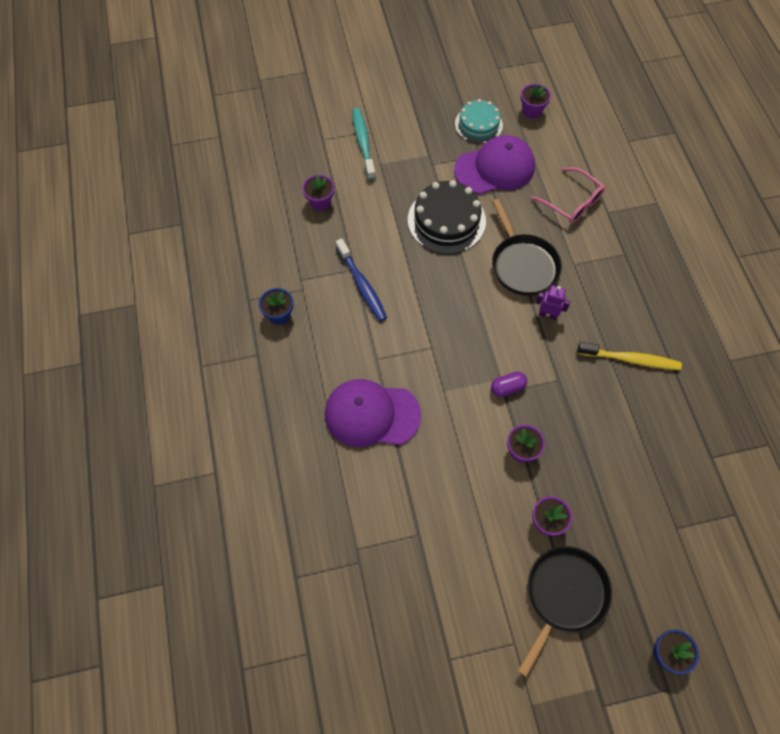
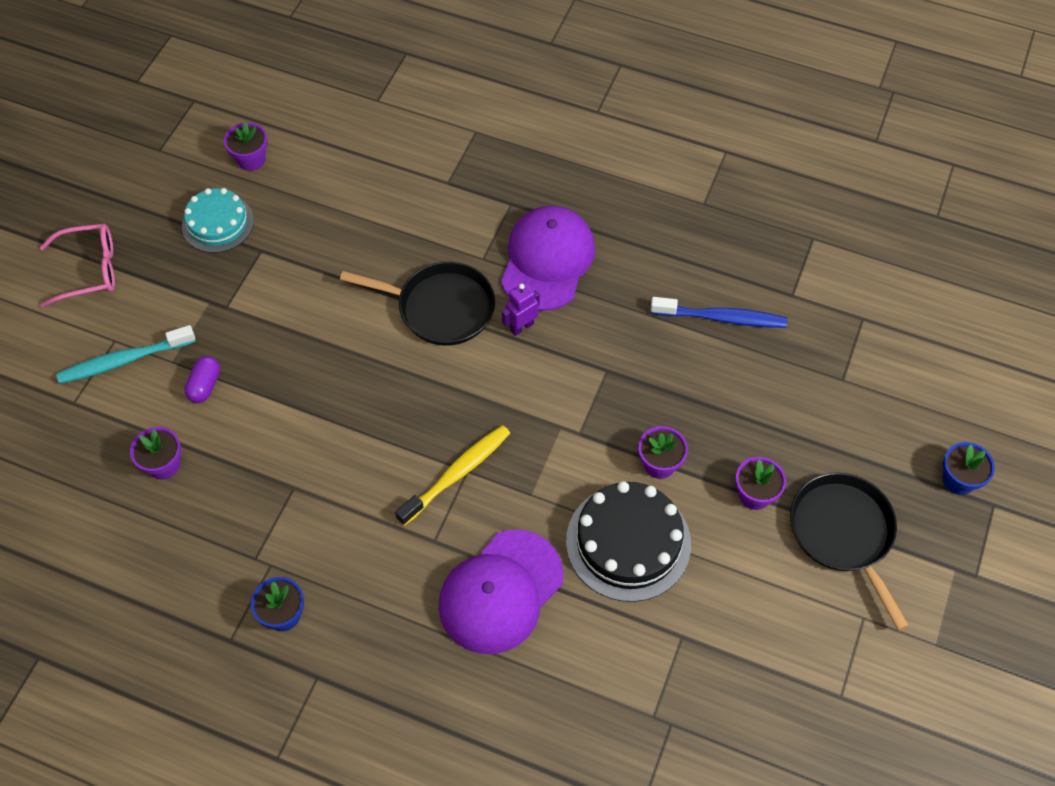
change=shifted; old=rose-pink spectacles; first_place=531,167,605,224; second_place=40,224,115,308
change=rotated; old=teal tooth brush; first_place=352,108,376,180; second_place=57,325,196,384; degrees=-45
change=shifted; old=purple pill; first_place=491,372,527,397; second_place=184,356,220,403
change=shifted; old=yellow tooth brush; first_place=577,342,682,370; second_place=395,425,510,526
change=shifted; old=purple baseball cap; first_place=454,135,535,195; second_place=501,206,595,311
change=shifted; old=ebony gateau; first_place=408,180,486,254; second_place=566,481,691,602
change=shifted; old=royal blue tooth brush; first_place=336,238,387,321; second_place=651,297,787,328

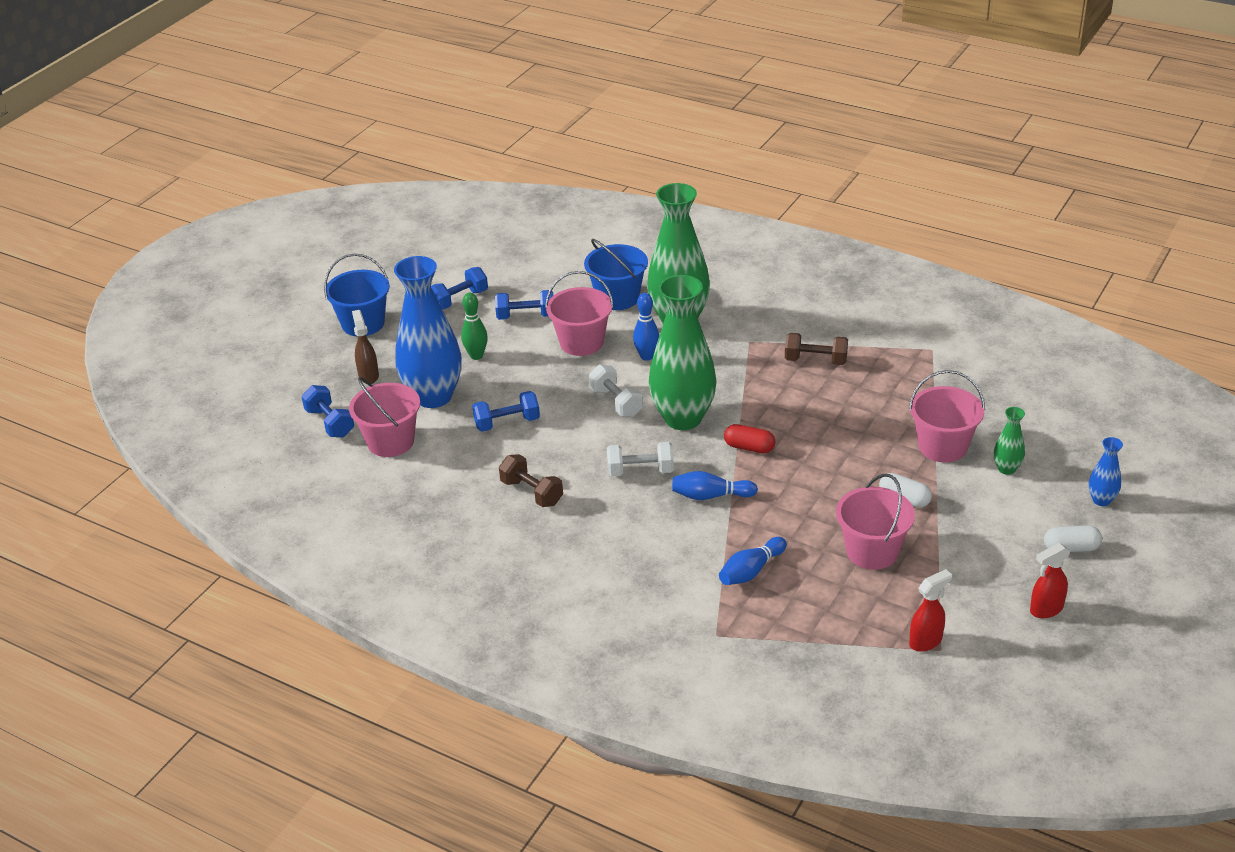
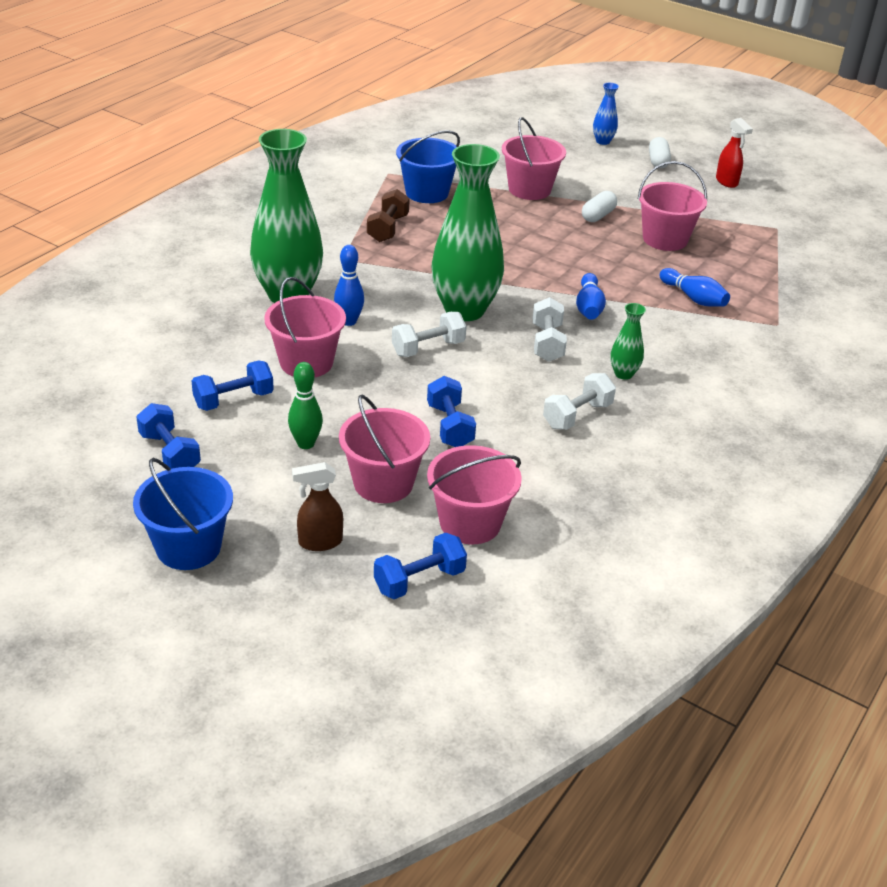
change=rotated; old=royal blue hand weight; first_place=495,290,553,320; second_place=192,360,274,411; degrees=60
change=swapped; old=royal blue flower vase; new=rose-pink bucket; first_place=394,256,462,408; second_place=339,394,430,503
change=shifted; old=royal blue bucket; first_place=584,239,648,310; second_place=396,130,460,203
change=repainted; old=russet hand weight; new=white hand weight; first_place=499,454,563,507; second_place=543,373,616,430
change=shifted; old=leaf-green flower vase; first_place=994,407,1025,475; second_place=610,303,646,380
change=gone; old=scarlet pill; first_place=724,424,775,454
change=gone; old=scarlet spray bottle; first_place=909,569,952,652

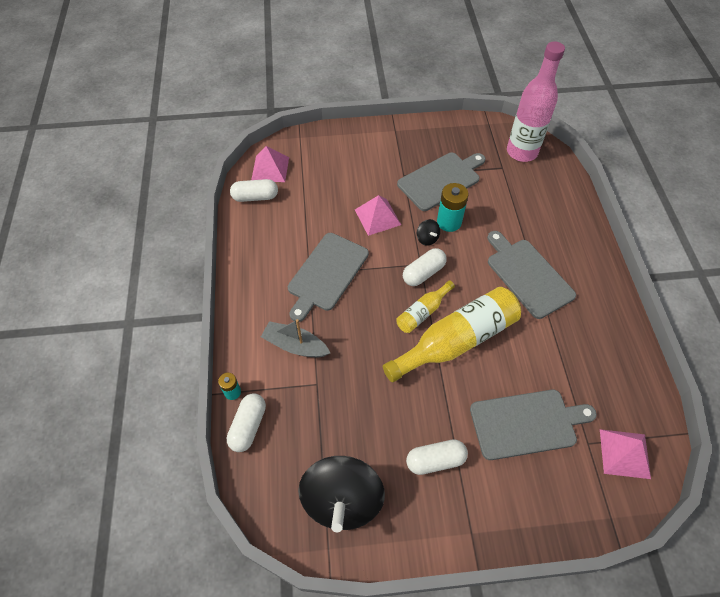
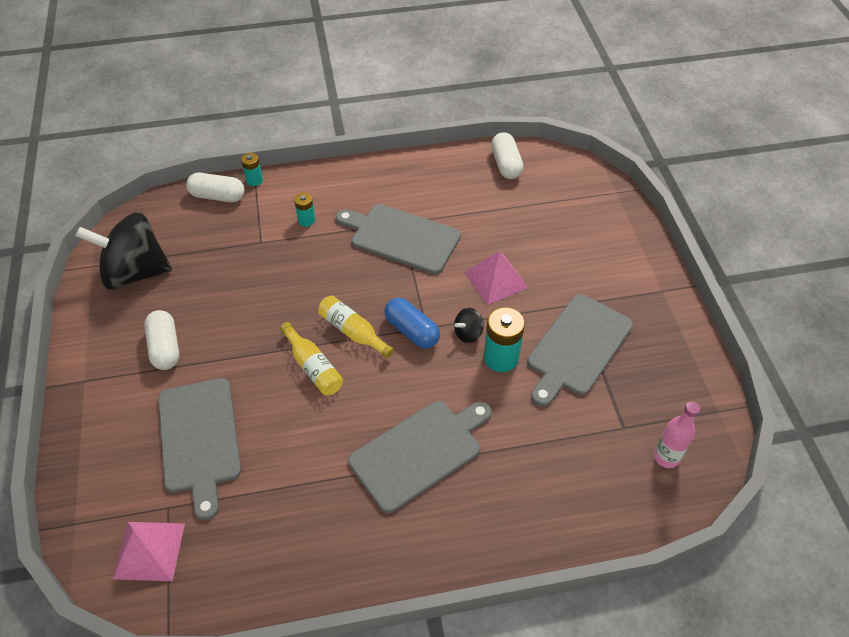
change=scaled; old=yellow drink bottle; first_place=383,287,521,382; second_place=280,322,343,395; factor=0.5
change=swapped; old=ash-grey toy boat; new=teal power cell; first_place=261,319,330,358; second_place=294,192,315,227
change=repainted; old=white pill; new=royal blue pill; first_place=403,248,447,286; second_place=384,298,440,348
change=rotated; old=ash-grey chopping board; first_place=397,153,486,211; second_place=527,294,633,407; degrees=75
change=scaled; old=rose-pink drink bottle; first_place=507,42,565,162; second_place=654,402,700,468; factor=0.5
change=gone; old=rose-pink pyramid shape; first_place=251,146,289,182

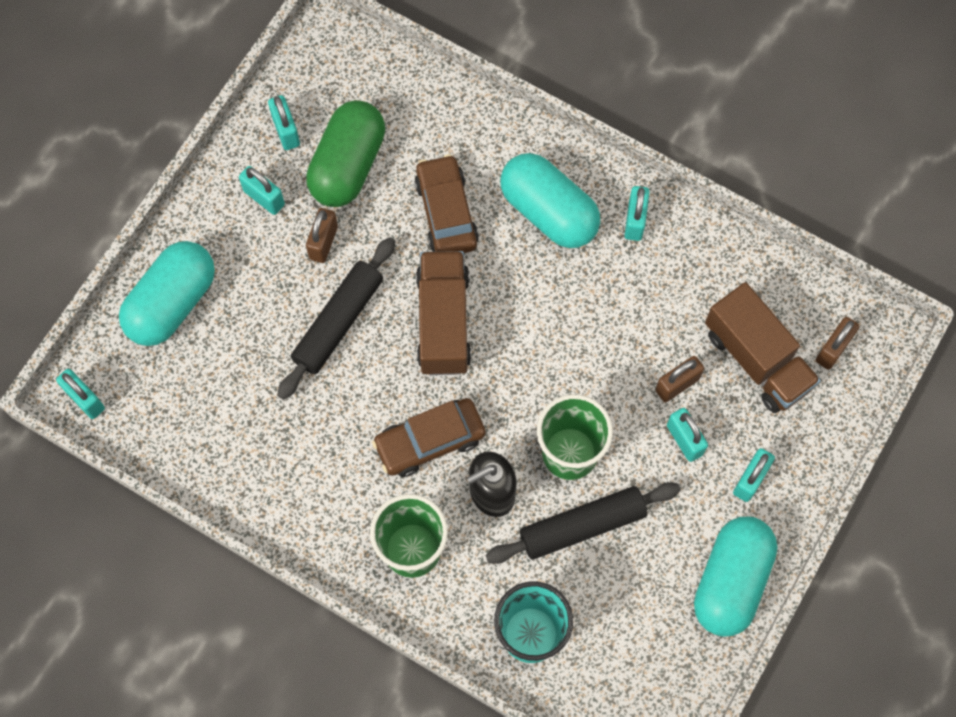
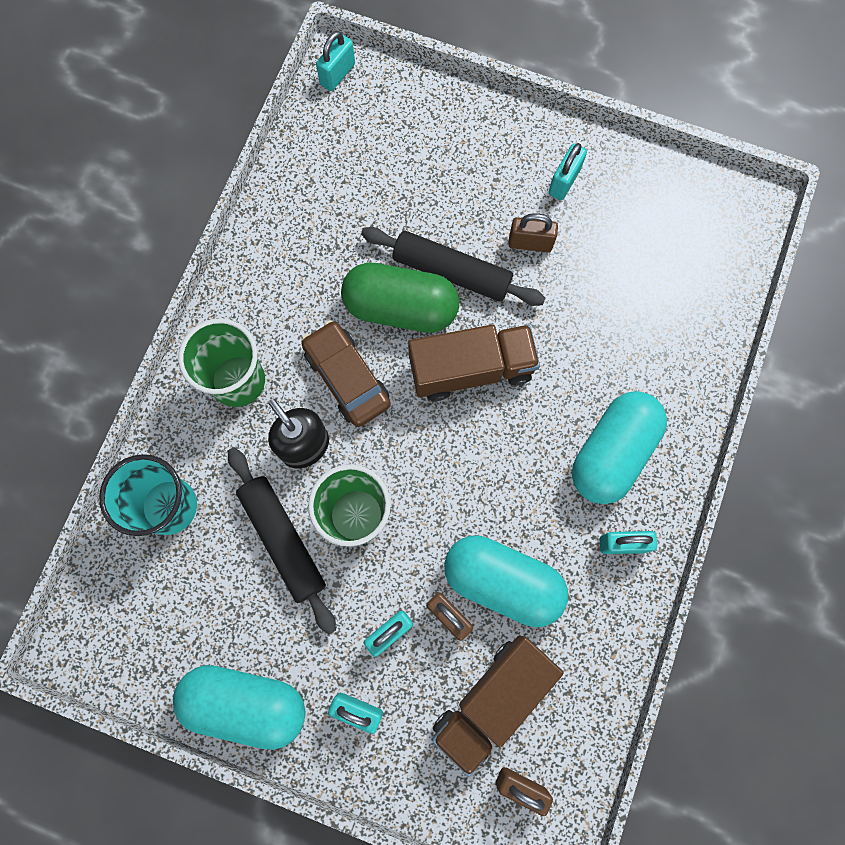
change=shifted; old=leaf-green pill; first_place=306,100,385,207; second_place=341,263,459,333
change=shifted; old=teal pill; first_place=119,241,215,346; second_place=444,535,568,627
change=gone; old=teal lock; first_place=268,95,300,150
change=gone; old=russet car; first_place=414,154,479,253

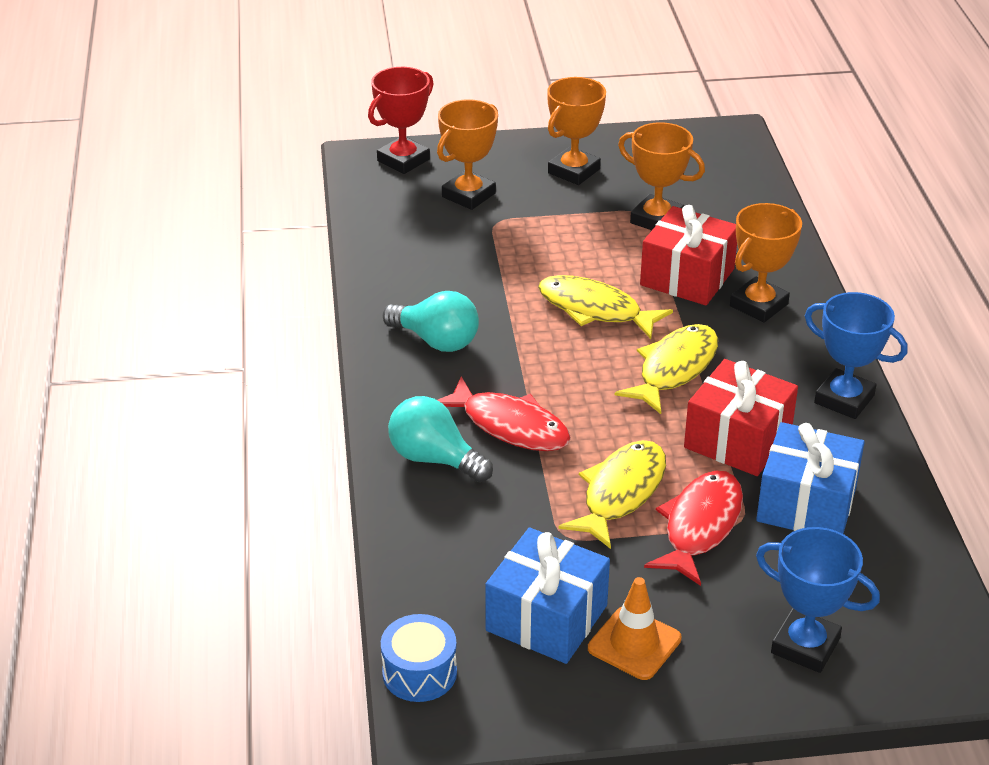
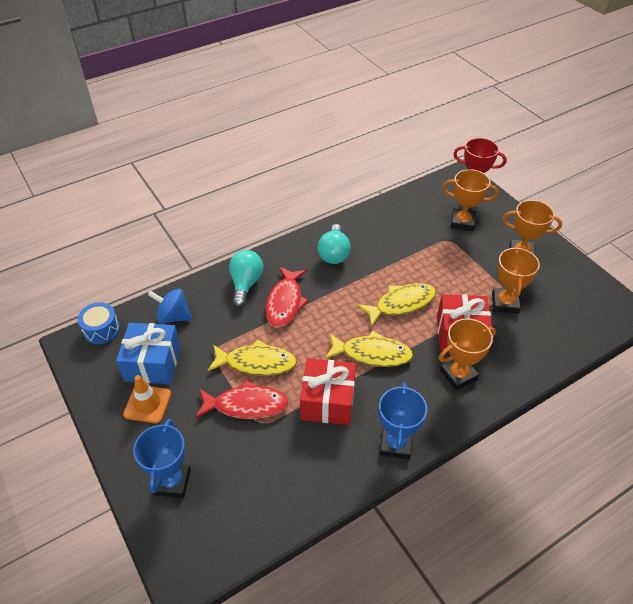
change=new; new=royal blue toy top; second_place=148,289,192,323
change=rotated; old=yellow toy fish; first_place=538,275,673,339; second_place=357,283,436,327; degrees=60
change=rotated; old=bright orange trophy; first_place=730,203,802,323; second_place=439,318,496,390; degrees=-45
change=gone; old=royal blue wrapped gift; first_place=756,422,865,534

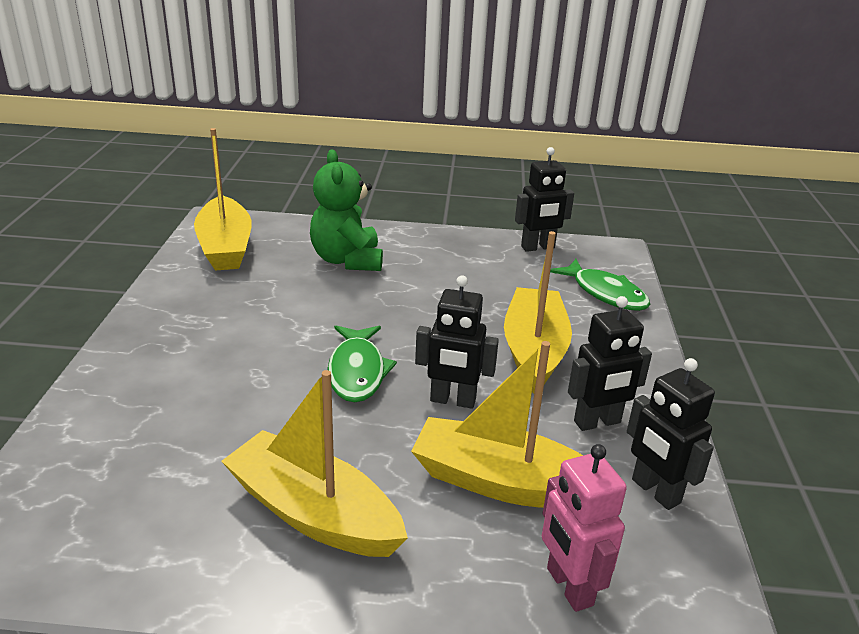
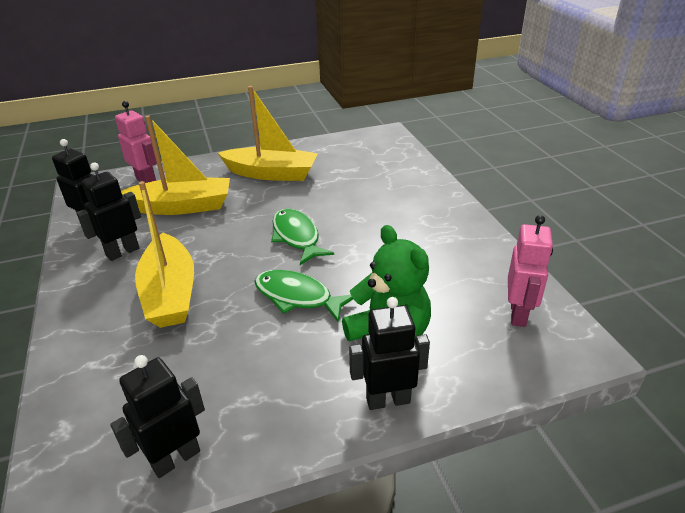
change=shifted; old=leaf-green toy fish; first_place=550,259,650,311; second_place=255,270,353,322
change=shifted; old=ebony robot figure; first_place=415,276,499,409; second_place=349,297,430,410
change=swapped; old=yellow toy boat; new=rose-pink robot figure; first_place=194,128,252,271; second_place=508,215,553,327

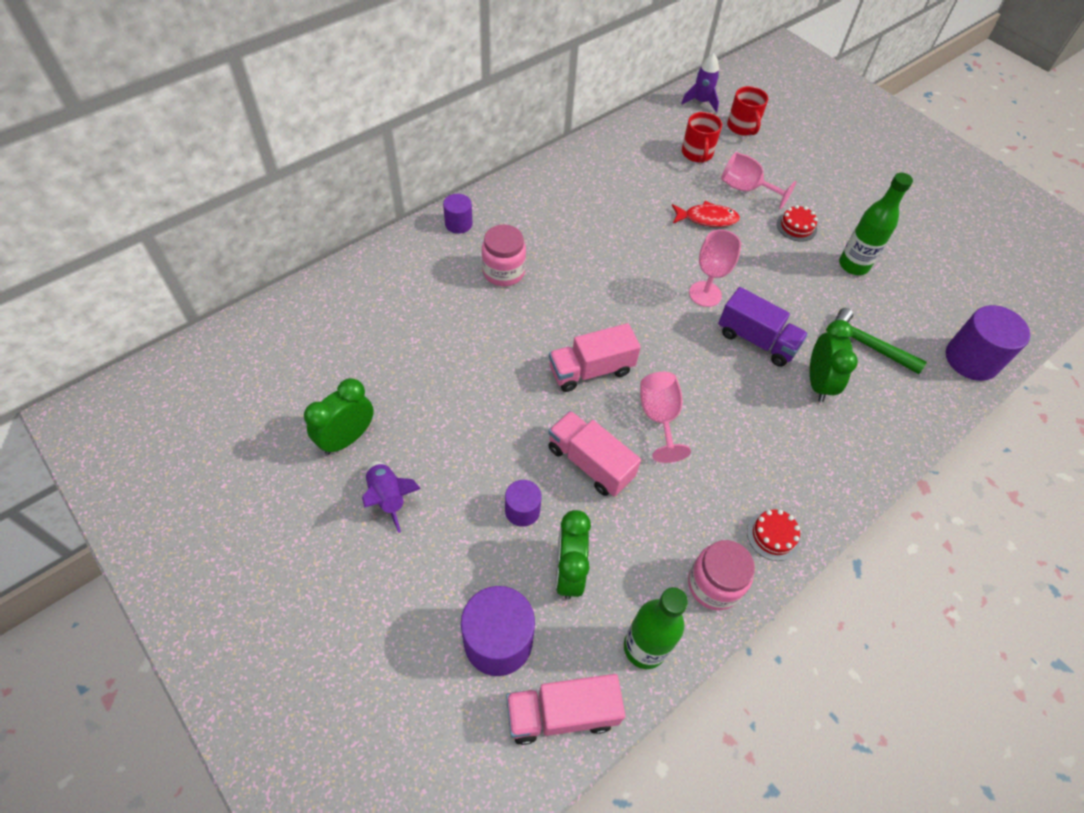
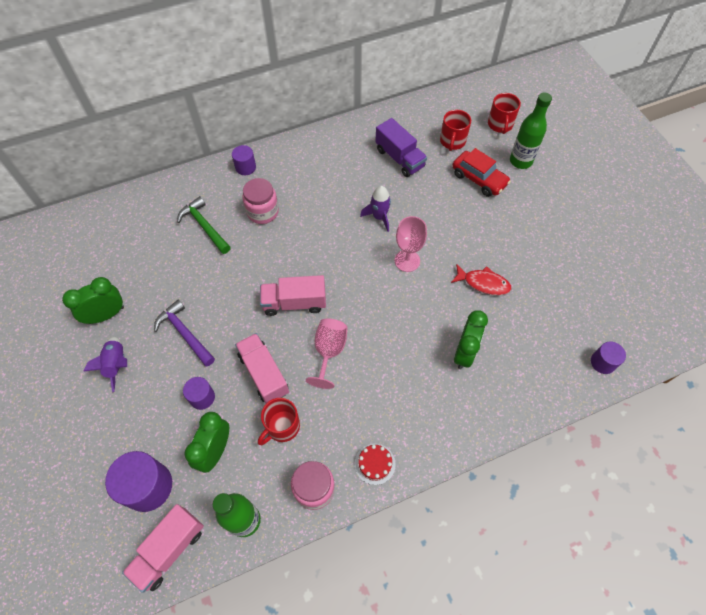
change=rotated; old=rose-pink truck; first_place=506,674,625,745; second_place=122,504,204,593; degrees=-60
change=new; new=purple hammer; second_place=154,300,215,367
change=shifted; old=leaf-green hammer; first_place=835,308,927,374; second_place=177,196,231,254
change=new; new=scarlet tea mug; second_place=258,398,300,445
change=shifted; old=purple spaceship; first_place=681,53,719,113; second_place=360,186,391,232
change=shifted; old=purple truck; first_place=718,287,808,367; second_place=375,118,427,177
change=shifted; old=scarlet toy fish; first_place=672,201,740,227; second_place=451,264,511,295
change=swapped; old=rose-pink wine glass; new=scarlet car; first_place=721,152,797,209; second_place=452,148,511,197
change=shifted; old=leaf-green drink bottle; first_place=839,172,913,275; second_place=510,92,552,169
change=scaled; old=purple solid cylinder; first_place=946,305,1031,381; second_place=591,342,626,374; factor=0.56
change=gone; old=scarlet gateau; first_place=777,205,818,242

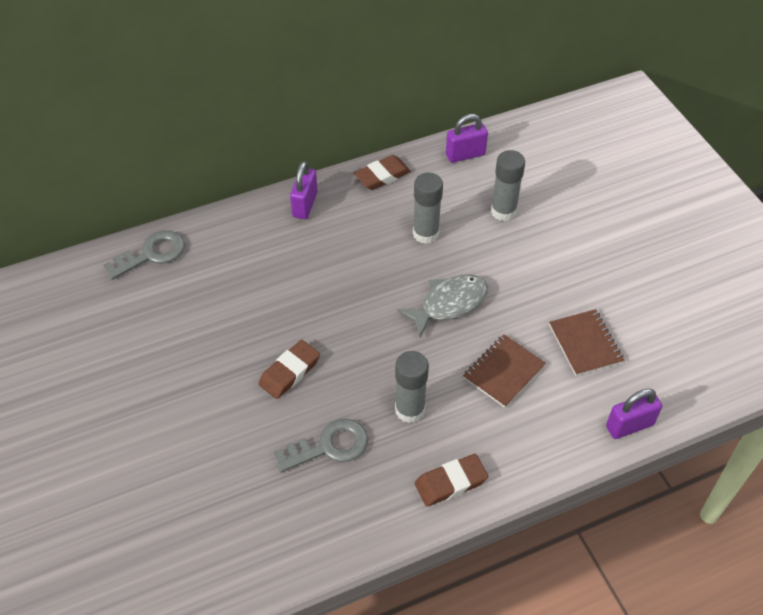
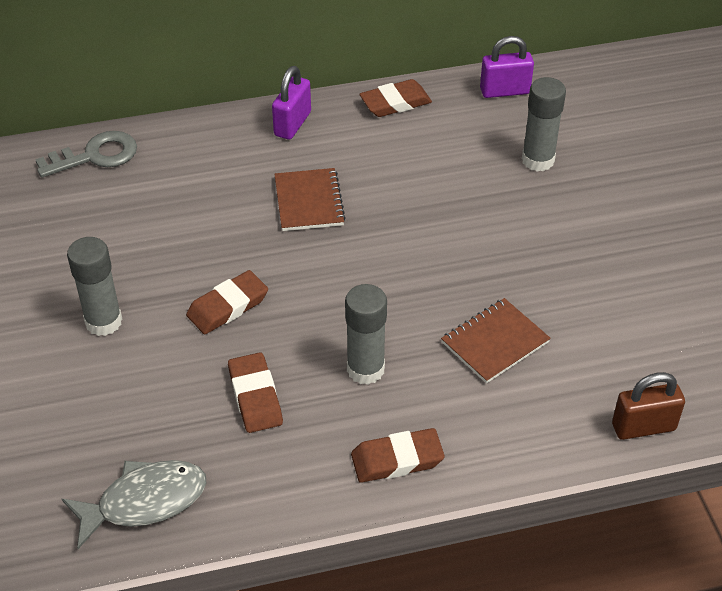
change=shifted; old=ash-grey toy fish; first_place=397,274,488,337; second_place=62,460,206,549
change=shifted; old=ash-grey stick of glue; first_place=413,173,443,244; second_place=67,237,122,336
change=swapped; old=ash-grey latchkey; new=russet pencil eraser; first_place=274,419,368,472; second_place=228,352,283,433
change=shifted; old=russet exercise book; first_place=549,309,624,376; second_place=274,168,346,231
change=repainted; old=purple lock; new=russet lock; first_place=606,389,662,439; second_place=612,372,685,440

